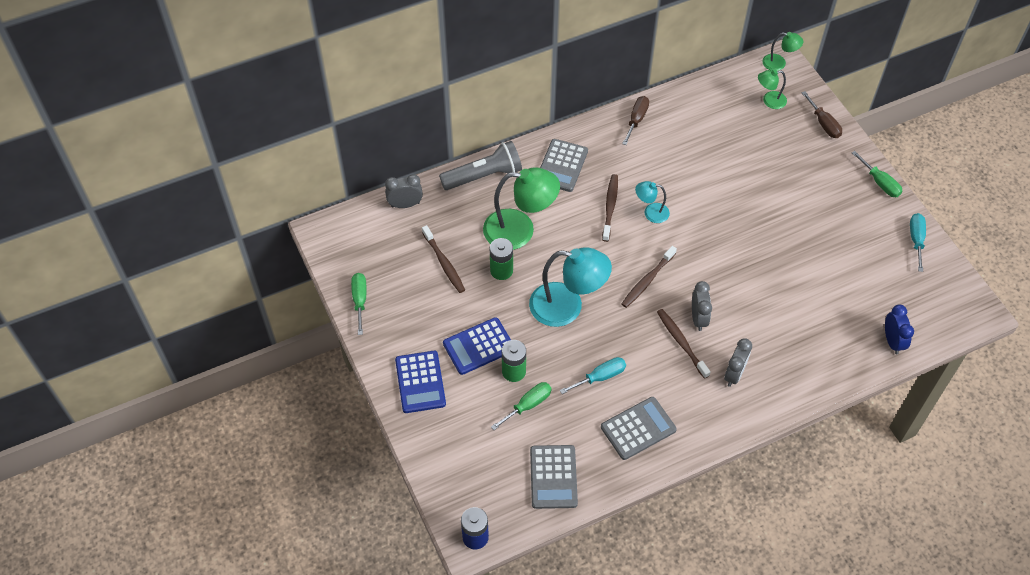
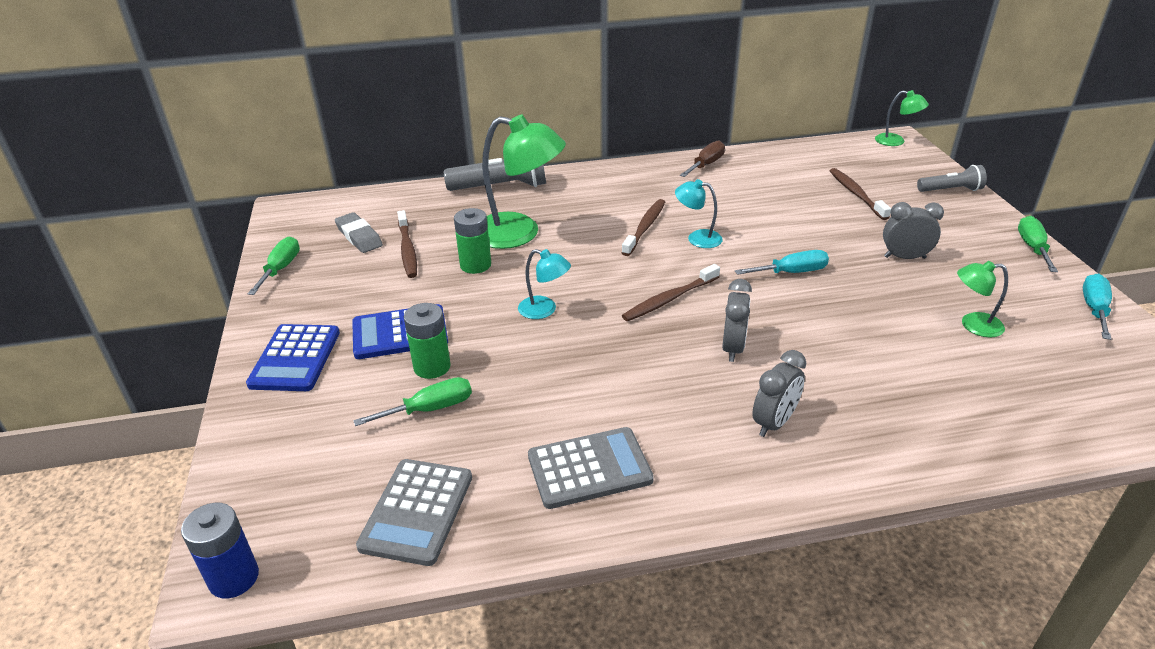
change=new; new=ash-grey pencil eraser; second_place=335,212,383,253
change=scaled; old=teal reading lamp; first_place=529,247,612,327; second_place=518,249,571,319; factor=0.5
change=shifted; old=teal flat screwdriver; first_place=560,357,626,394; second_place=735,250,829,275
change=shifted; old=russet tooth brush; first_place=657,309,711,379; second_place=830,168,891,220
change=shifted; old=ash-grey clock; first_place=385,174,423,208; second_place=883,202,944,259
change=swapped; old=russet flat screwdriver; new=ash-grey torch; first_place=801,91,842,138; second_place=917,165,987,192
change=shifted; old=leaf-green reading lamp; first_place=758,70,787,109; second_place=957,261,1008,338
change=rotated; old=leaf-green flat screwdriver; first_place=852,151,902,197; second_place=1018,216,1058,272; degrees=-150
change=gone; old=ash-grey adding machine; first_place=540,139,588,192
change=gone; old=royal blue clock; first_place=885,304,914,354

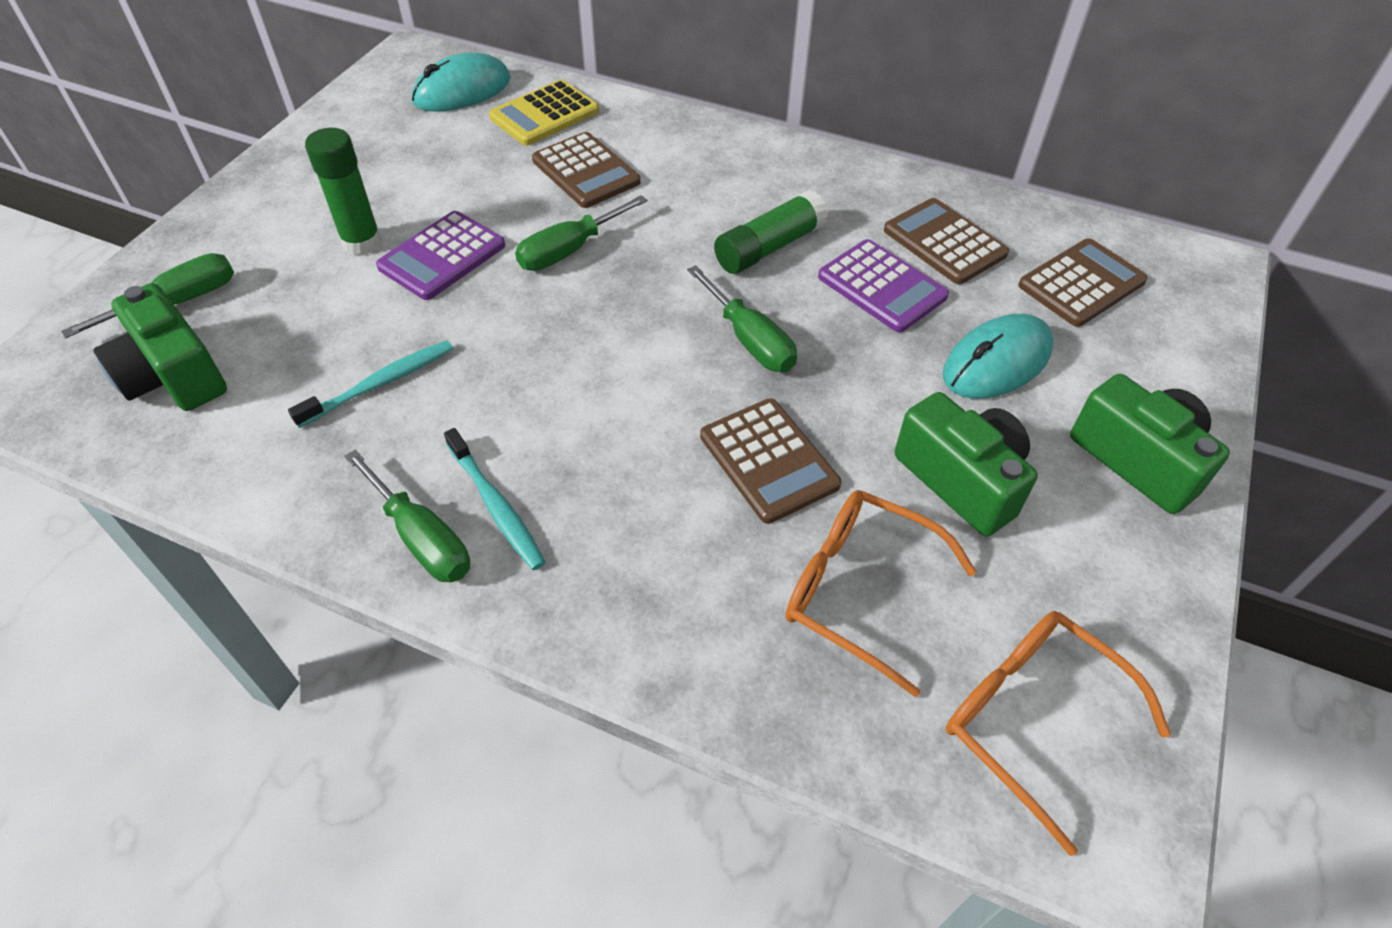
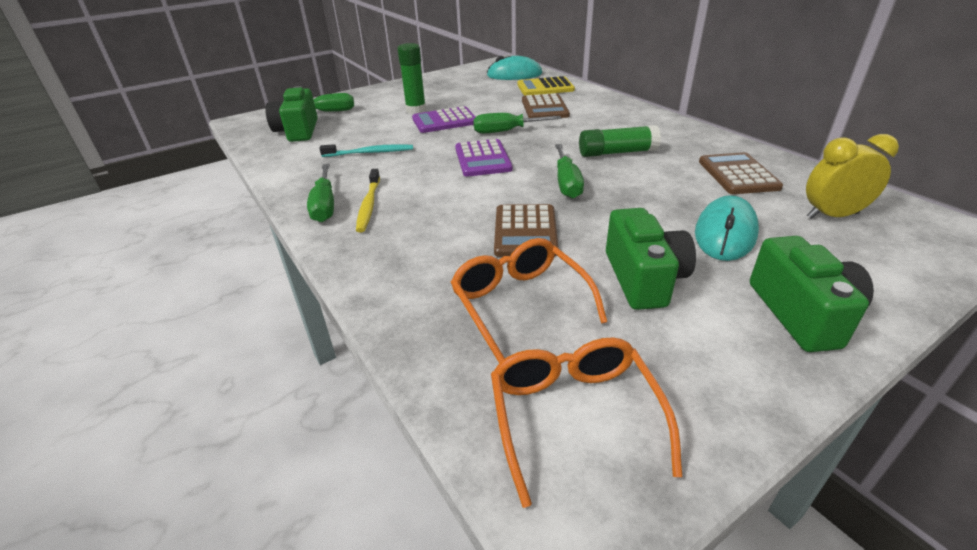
change=repainted; old=teal tooth brush; new=yellow tooth brush; first_place=444,428,546,570; second_place=356,169,380,233
change=shifted; old=purple adding machine; first_place=818,239,949,333; second_place=455,139,512,177
change=rotated; old=teal computer mouse; first_place=943,314,1053,399; second_place=695,195,759,261; degrees=-60
change=swapped; old=russet adding machine; new=yellow clock; first_place=1018,238,1147,327; second_place=806,134,899,219

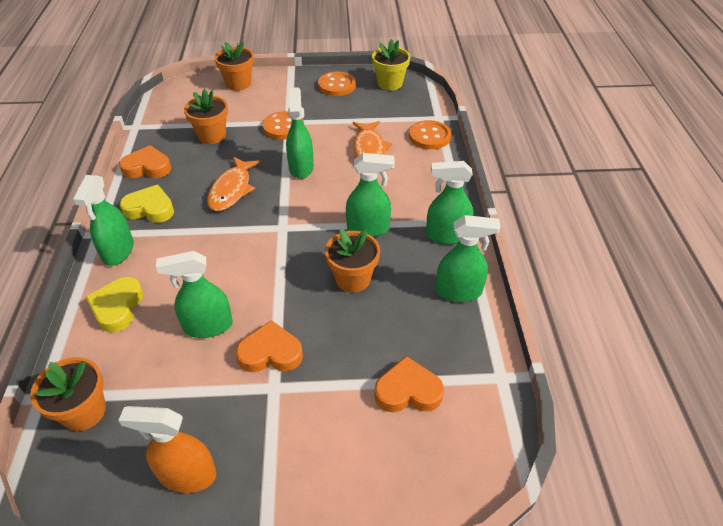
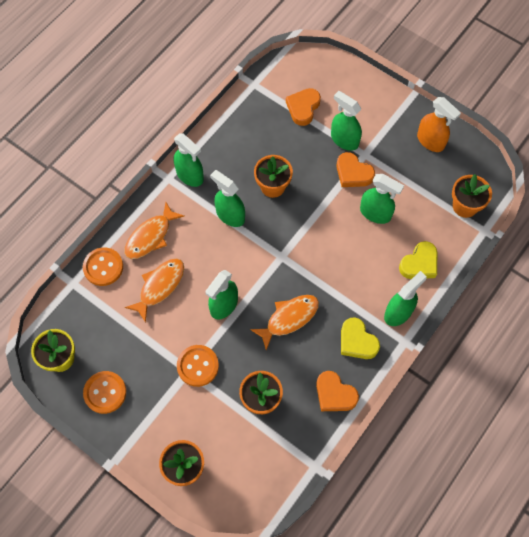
change=new; new=bright orange toy fish; second_place=124,202,184,259
change=rotated; old=bright orange heart shape; first_place=374,356,444,412; second_place=286,88,321,126; degrees=75
change=shifted; old=leaf-green spray bottle; first_place=436,215,501,302; second_place=331,91,362,151

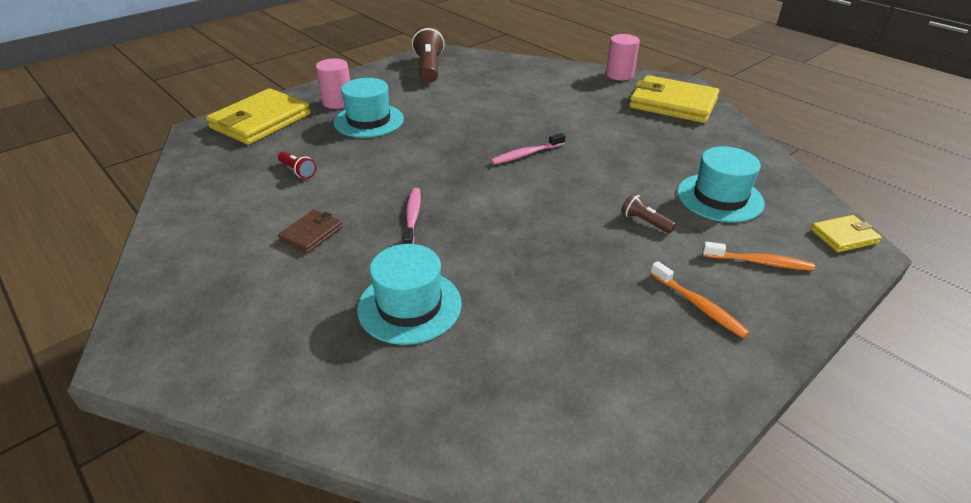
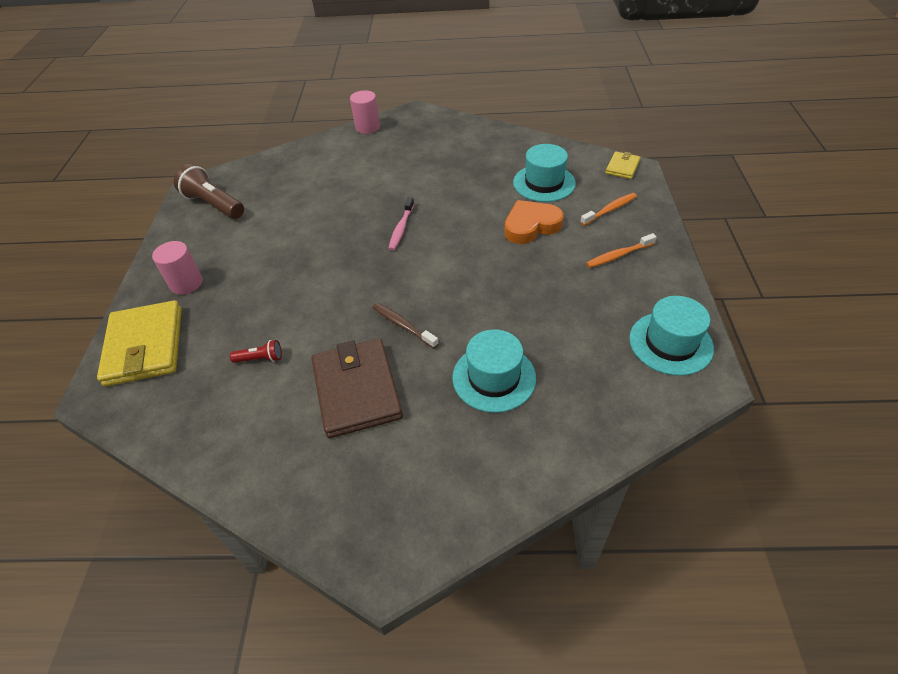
change=scaled; old=russet billfold; first_place=278,210,343,253; second_place=311,338,403,438; factor=2.03
change=repainted; old=rose-pink tooth brush; new=russet tooth brush; first_place=403,188,421,244; second_place=373,303,439,348
change=swapped; old=russet torch; new=bright orange heart shape; first_place=621,193,676,233; second_place=504,200,563,244
change=rotated; old=bright orange tooth brush; first_place=650,261,750,338; second_place=586,233,657,268; degrees=150
change=shifted; old=teal tall hat; first_place=334,78,404,138; second_place=629,296,714,376
change=gone; old=yellow billfold; first_place=629,75,719,123

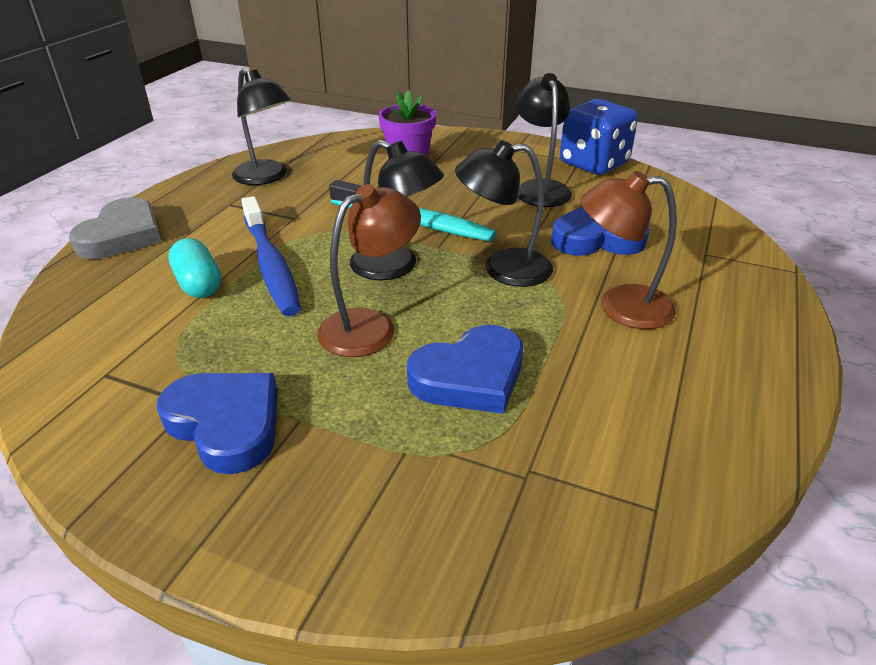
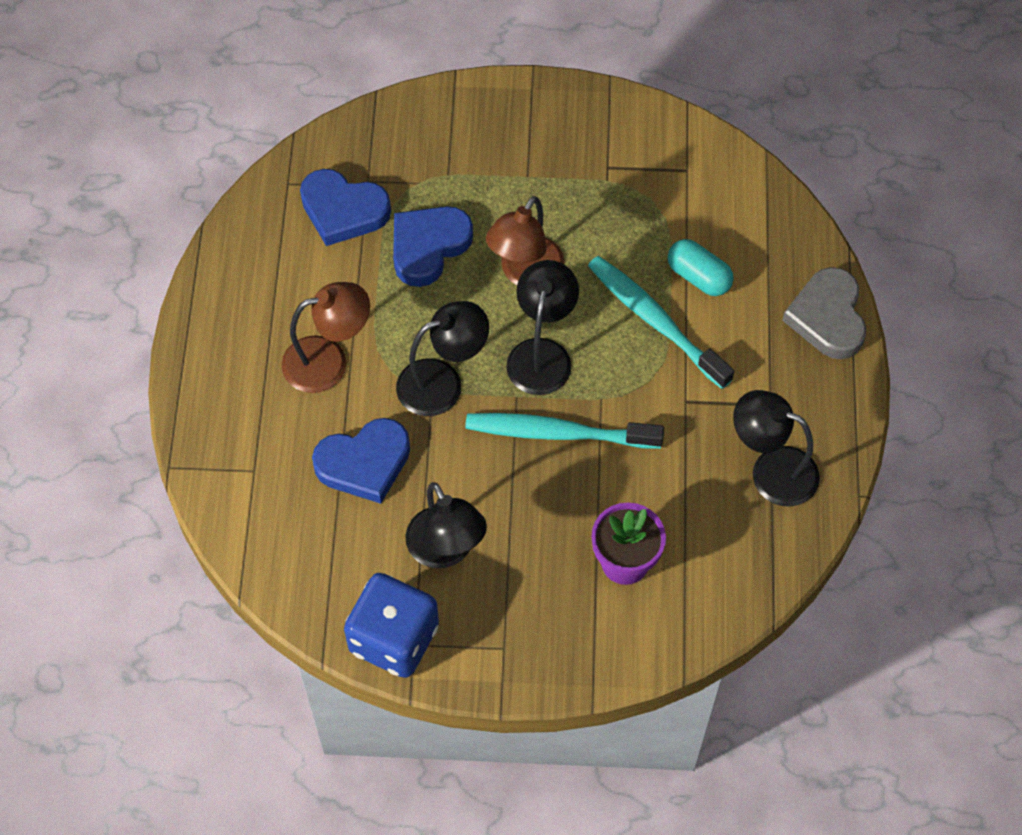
change=shifted; old=royal blue heart shape; first_place=157,373,277,474; second_place=300,169,391,246
change=rotated; old=ebony reading lamp; first_place=350,140,444,280; second_place=506,260,579,395; degrees=90
change=repainted; old=royal blue tooth brush; new=teal tooth brush; first_place=241,196,301,316; second_place=588,256,734,389

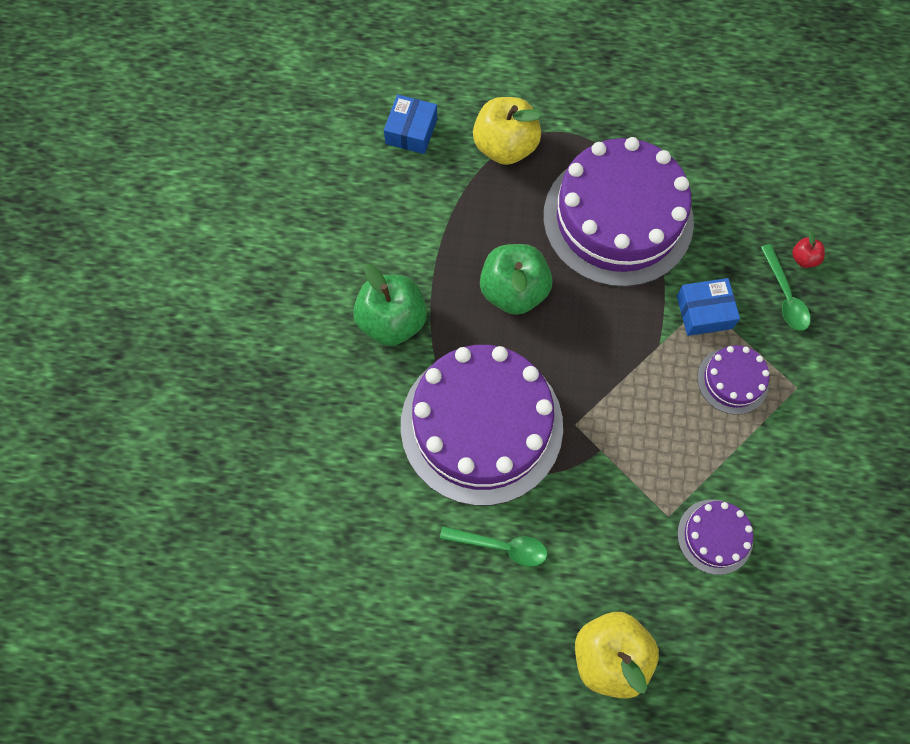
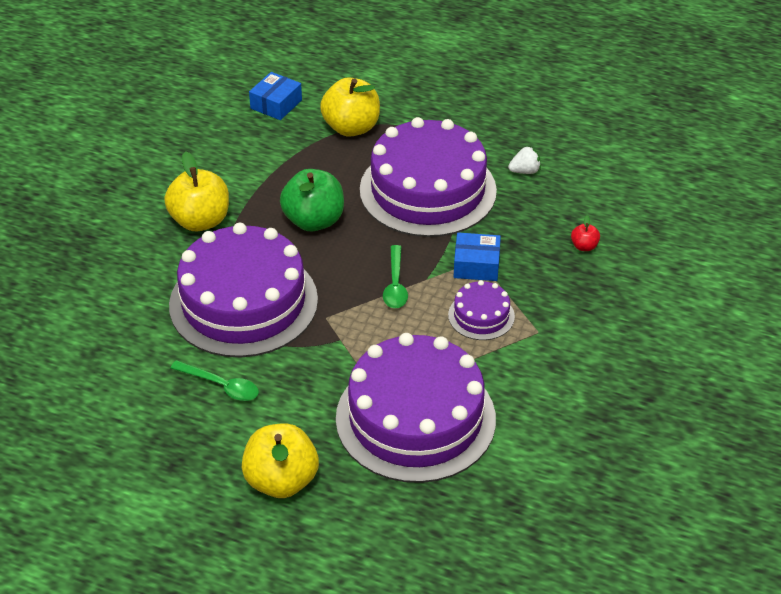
change=repainted; old=leaf-green apple fruit; new=yellow apple fruit; first_place=353,264,427,346; second_place=164,151,229,231
change=scaled; old=purple gateau; first_place=677,499,753,575; second_place=336,333,496,483; factor=2.25
change=shifted; old=leaf-green teaspoon; first_place=760,244,811,331; second_place=383,245,408,308
change=new; new=white toy strawberry; second_place=508,147,541,174

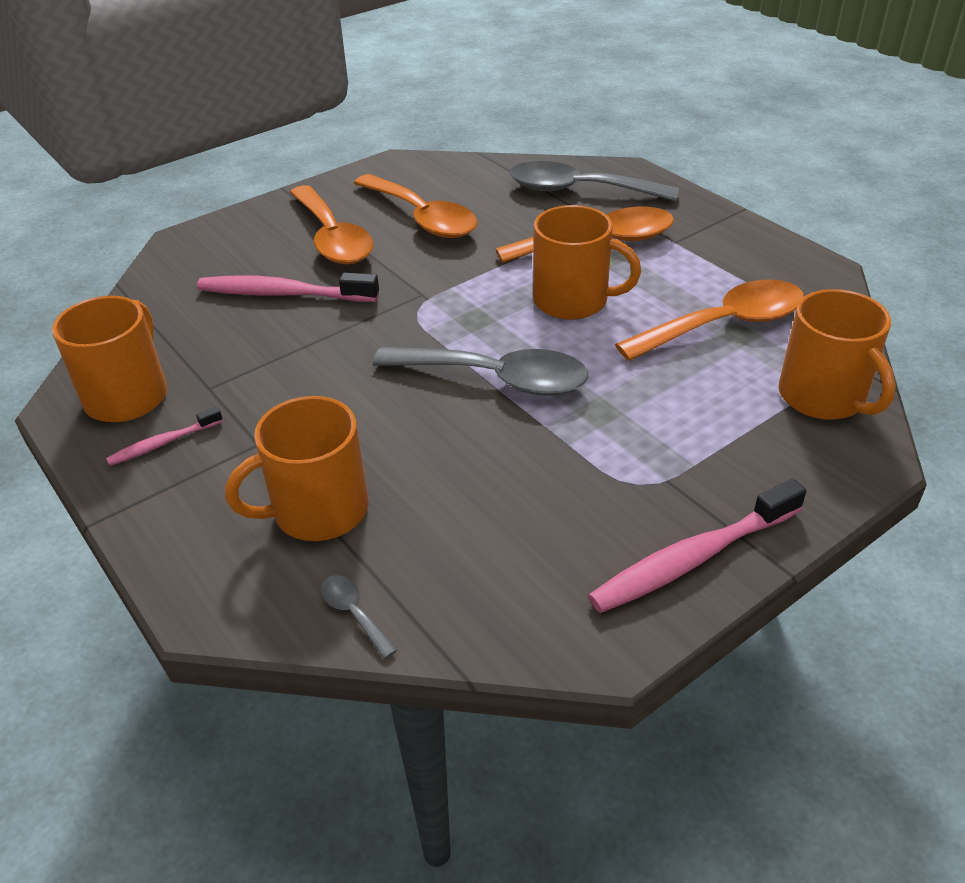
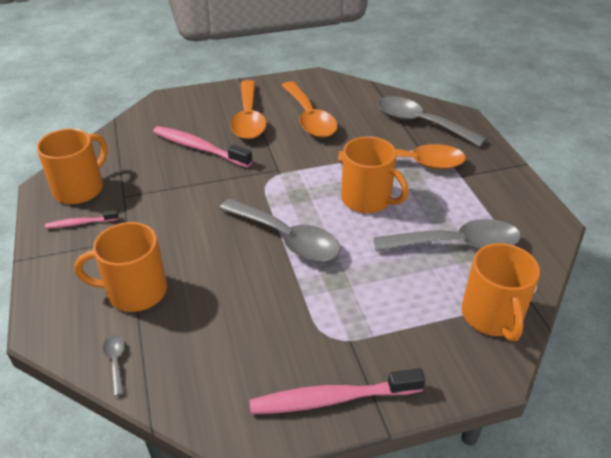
change=repainted; old=bright orange teaspoon; new=ash-grey teaspoon; first_place=615,279,804,361; second_place=373,219,521,251

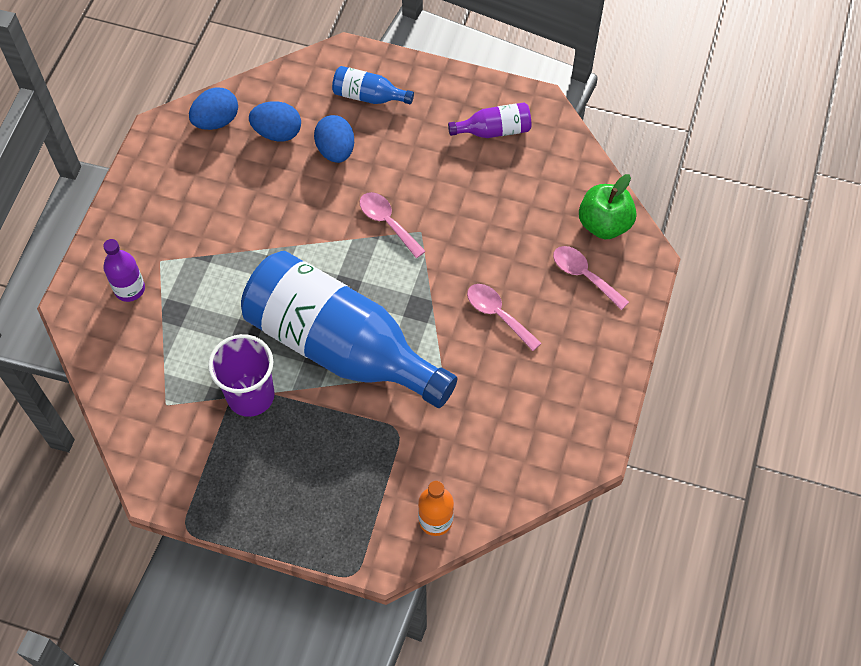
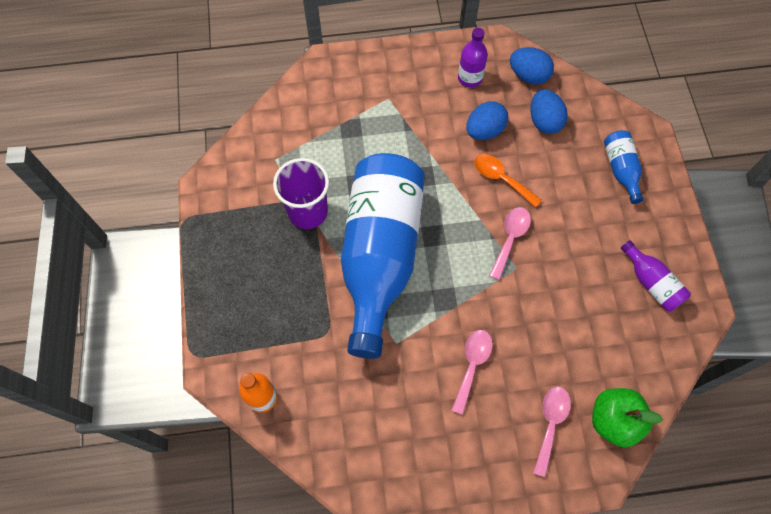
change=shifted; old=purple drink bottle; first_place=103,239,145,302; second_place=458,28,488,88
change=shifted; old=royal blue egg shape; first_place=314,115,354,163; second_place=466,101,508,140
change=new; new=bright orange teaspoon; second_place=474,154,542,208

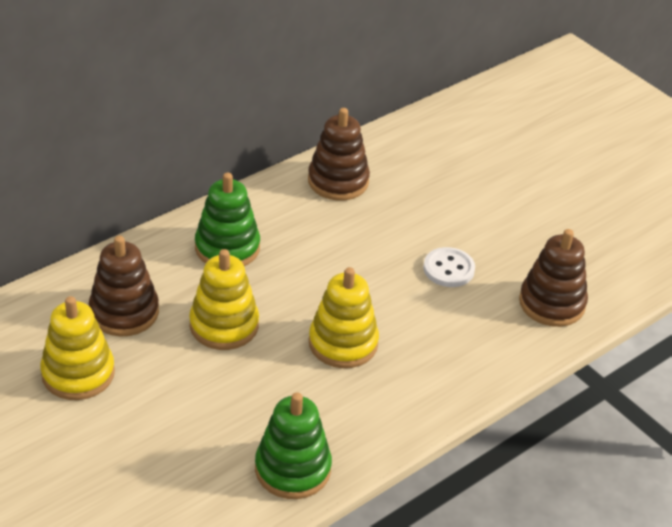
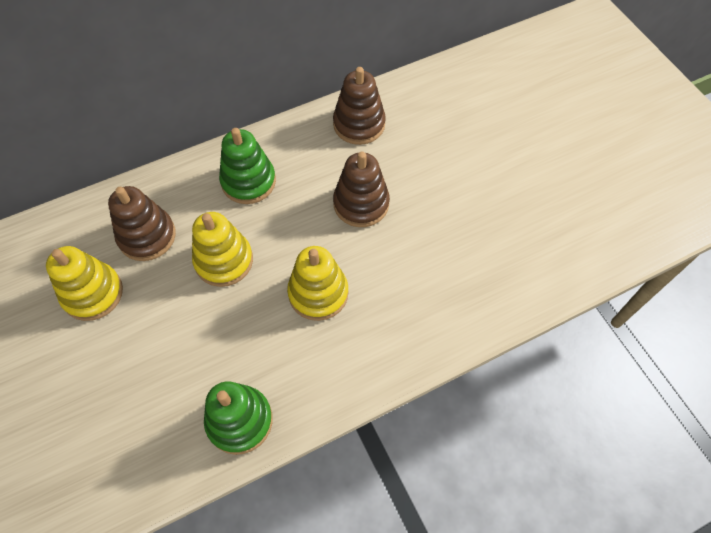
change=shifted; old=russet stacking toy; first_place=519,229,588,327; second_place=333,152,390,227
change=gone; old=white sewing button; first_place=423,247,475,287

